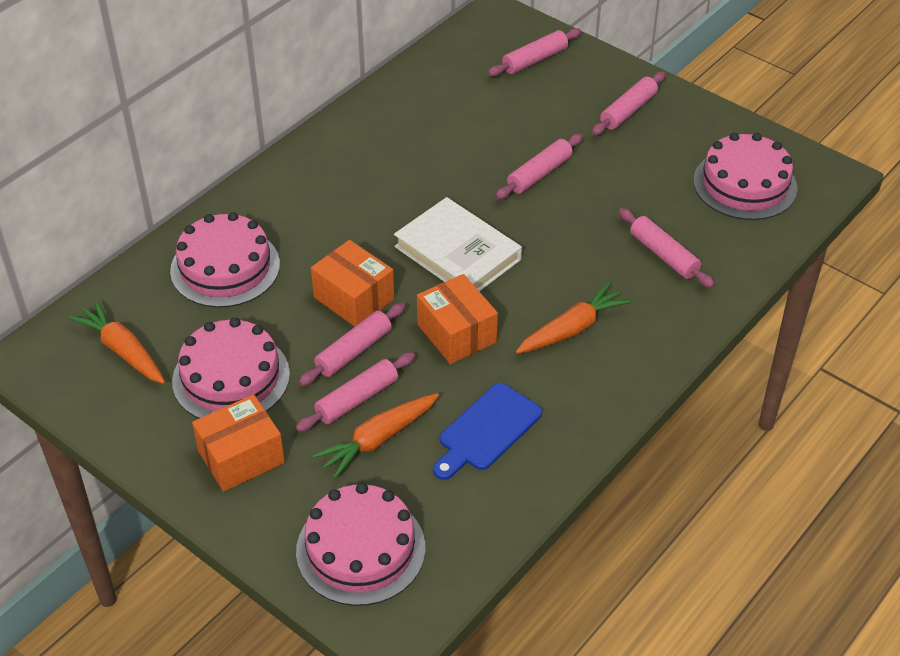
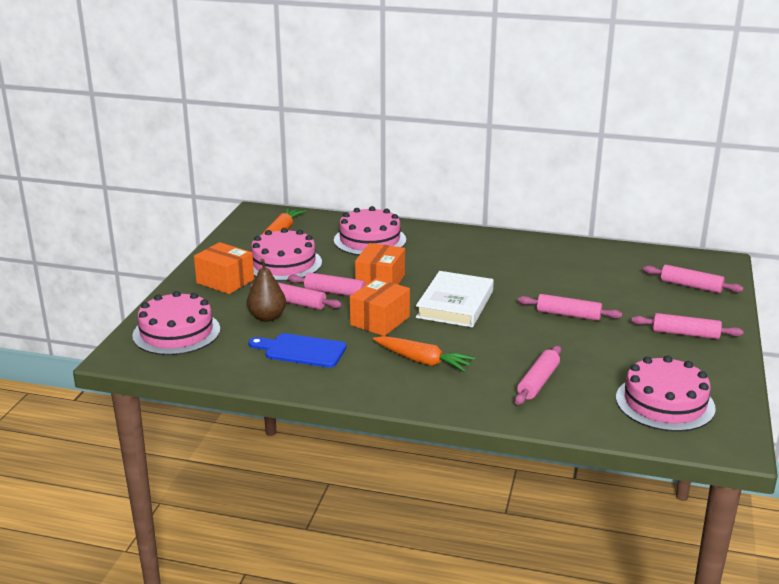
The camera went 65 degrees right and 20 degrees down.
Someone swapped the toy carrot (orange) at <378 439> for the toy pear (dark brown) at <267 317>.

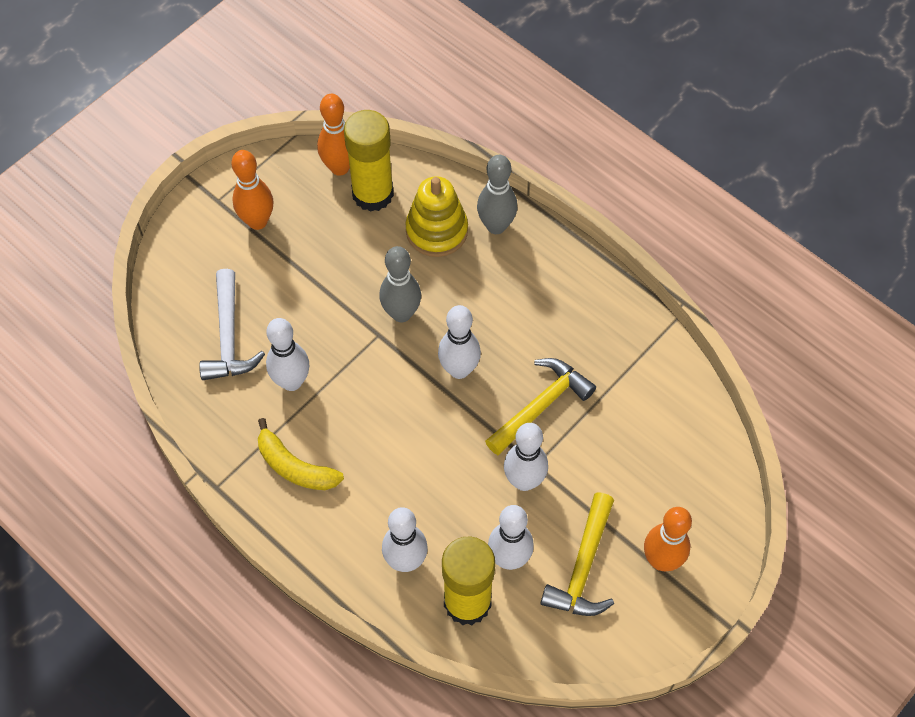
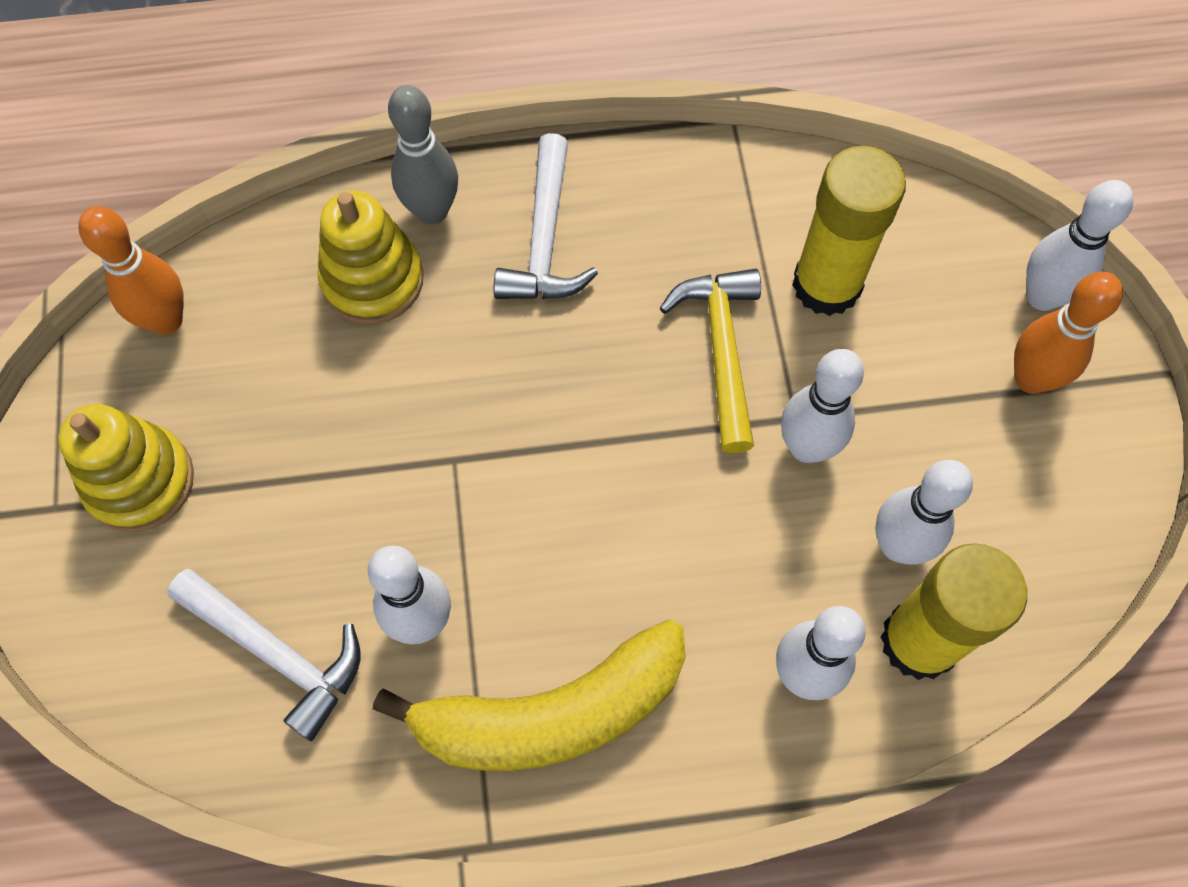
The camera went 50 degrees left and 5 degrees up.
Someone took away the bowling pin (ash-grey) at <401 313>.
Someone took away the claw hammer (yellow) at <583 567>.
Someone put down the claw hammer (pure white) at <544 240>.
Someone carried the glue stick (yellow) from <373 194> to <826 285>.
Someone carried the bowling pin (pure white) from <459 369> to <1042 296>.
Someone swapped the bowling pin (orange) at <257 221> for the ring stacker (yellow) at <140 481>.
Someone scaled the banana fruit (yellow) at <295 466> by 1.67.

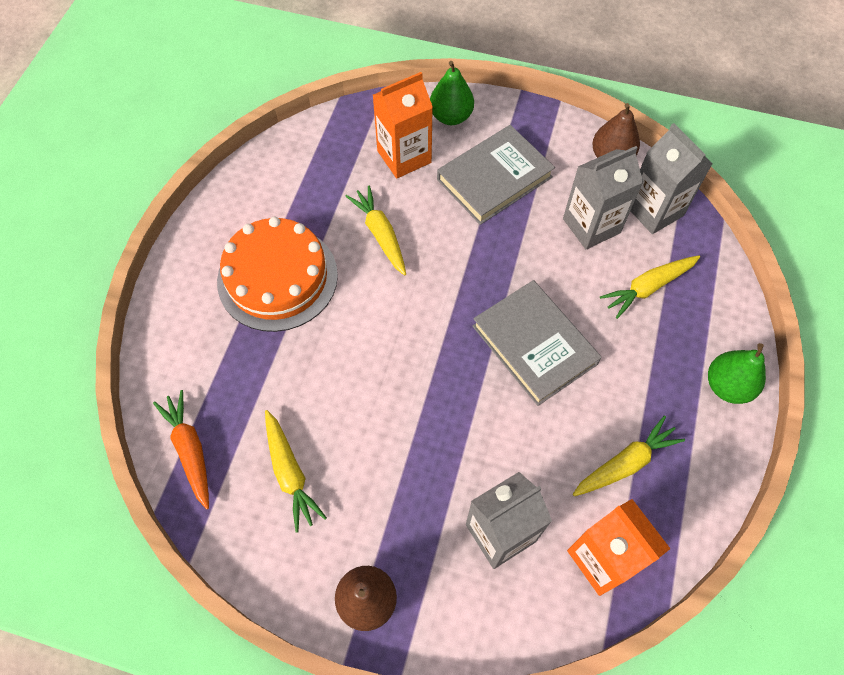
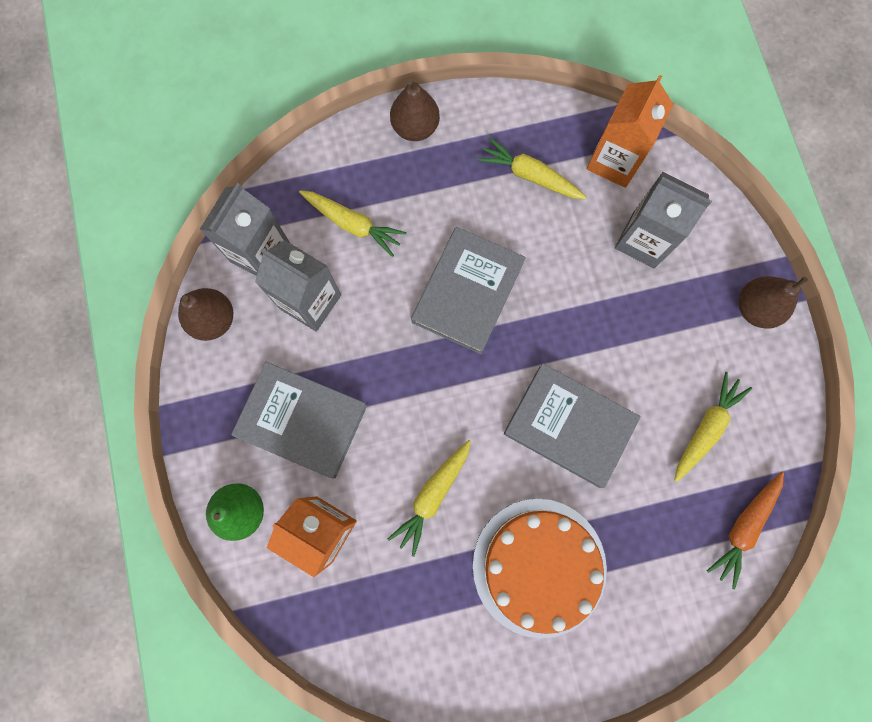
The camera went 120 degrees left and 15 degrees up.
Someone put down the book (ash-grey) at <569 426>.
Someone repainted the toy pear (green) at <727 386>, which became the toy pear (dark brown) at <415 128>.

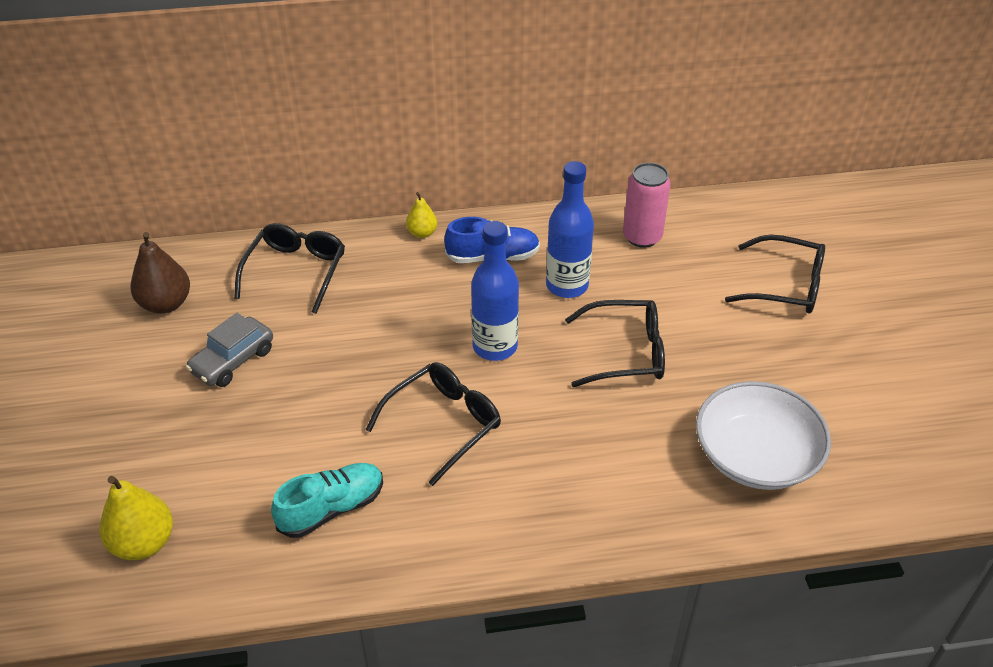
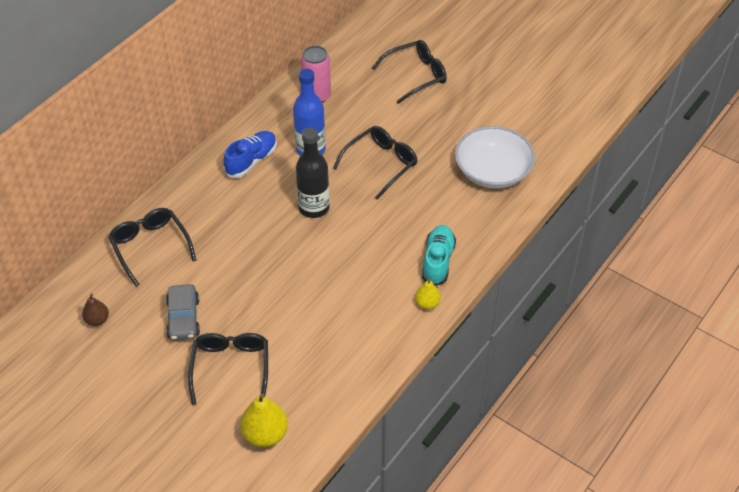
The camera went 45 degrees left and 5 degrees up.
Someone carried the shoe (teal) from <331 508> to <438 261>.
Someone carried the eyeglasses (jet-black) from <443 424> to <231 368>.
Someone carried the toy pear (yellow) from <422 233> to <427 304>.
Someone repainted the drink bottle (royal blue) at <495 346>, which became the drink bottle (jet-black) at <314 208>.
Someone scaled the toy pear (dark brown) at <166 304> by 0.59.

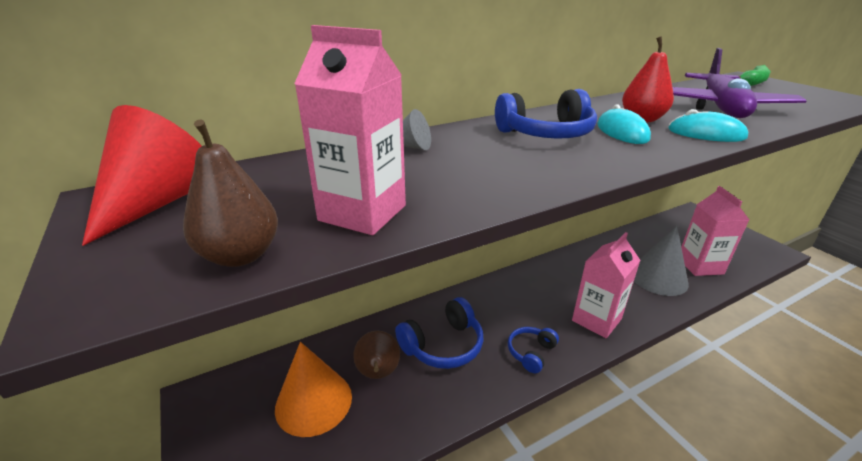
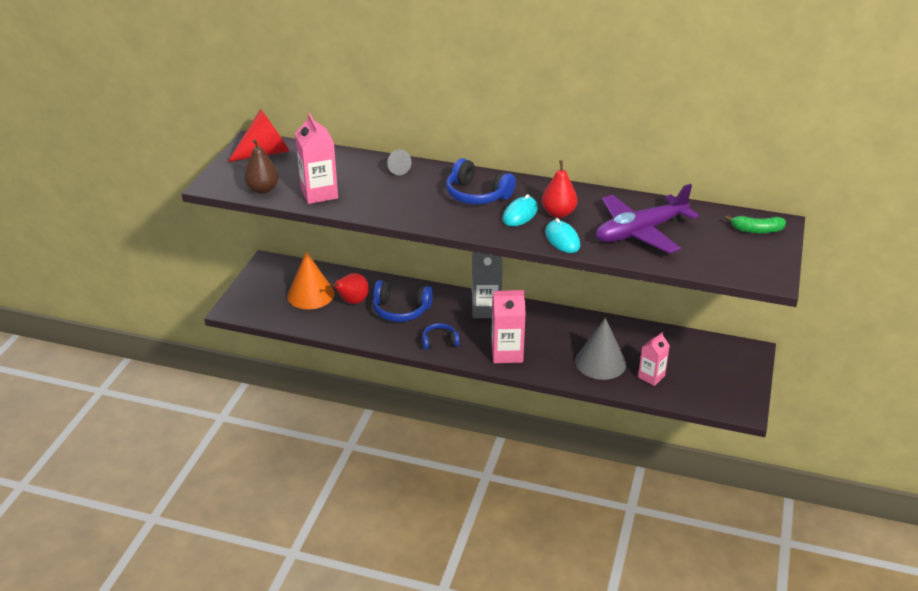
The camera went 45 degrees right and 5 degrees up.
Someone put down the juice carton (ash-grey) at <486 309>.
Someone repainted the toy pear (dark brown) at <378 373>, which became the toy pear (red) at <352 301>.
Someone scaled the juice carton (rosy) at <700 266> by 0.64.

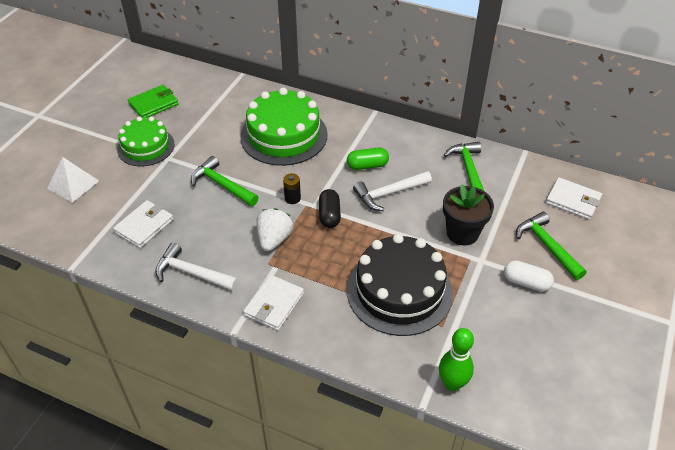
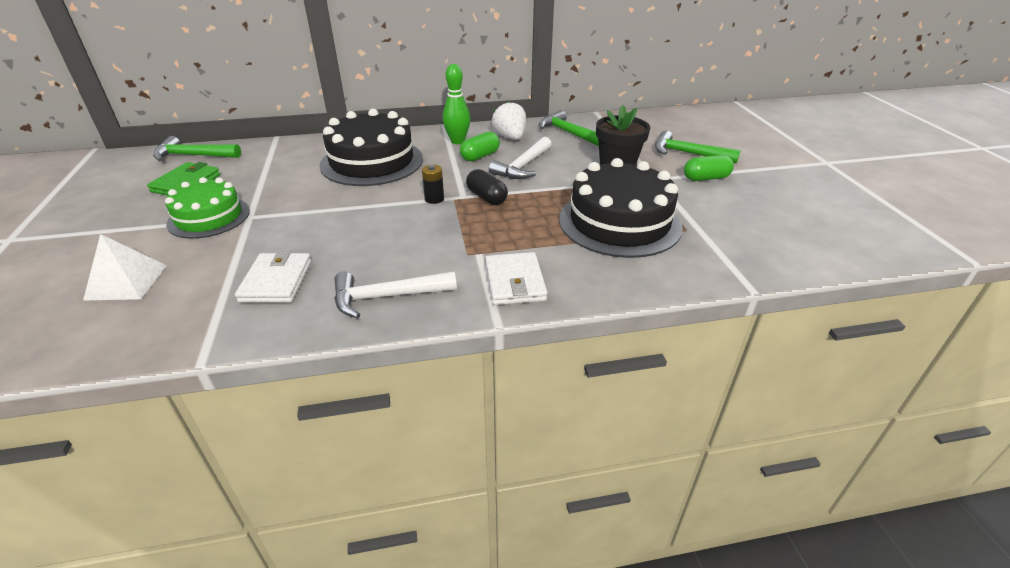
The camera went 35 degrees left and 10 degrees down.
Someone took away the billfold (pure white) at <573 201>.
Someone carried the claw hammer (green) from <222 185> to <193 156>.
Someone carried the berry (pure white) from <274 239> to <510 137>.
Someone carried the bowling pin (green) from <452 383> to <457 141>.
Someone repainted the layer cake (green) at <284 135>, which became the layer cake (jet-black) at <372 162>.
Someone repainted the pill (pure white) at <526 282>, which became the pill (green) at <706 178>.

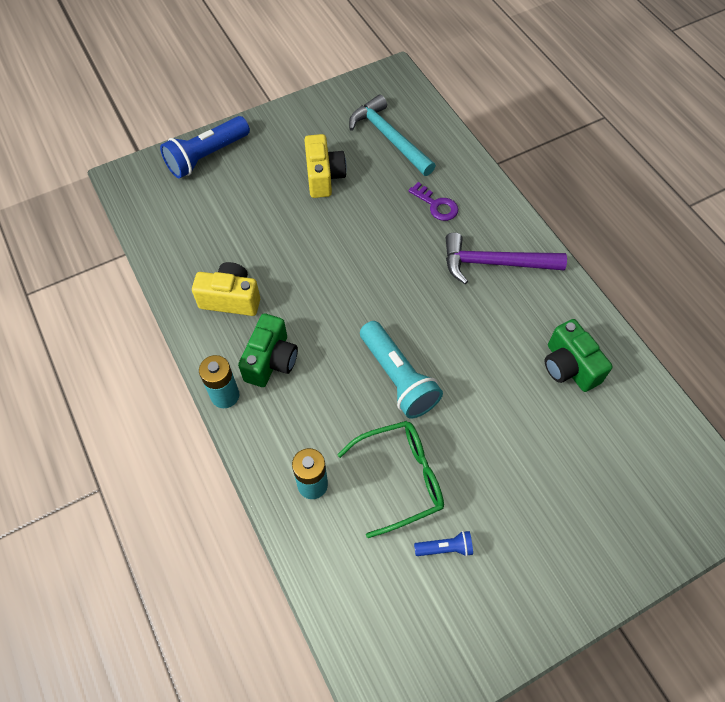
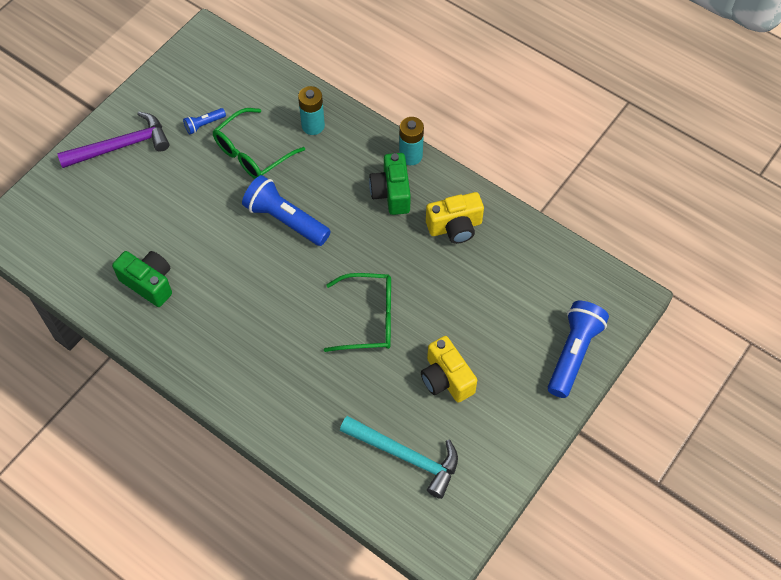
The camera went 155 degrees right and 0 degrees up.
Someone took away the latchkey (royal purple) at <436 205>.
Someone put down the eyeglasses (green) at <369 318>.
Someone carried the claw hammer (royal purple) from <494 263> to <121 146>.
Someone repainted the pocket torch (teal) at <398 378>, which became the pocket torch (royal blue) at <285 219>.

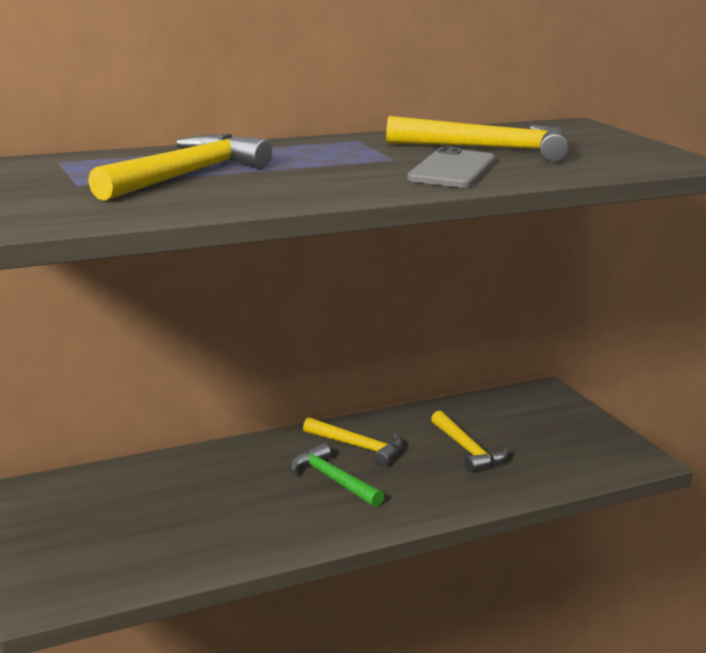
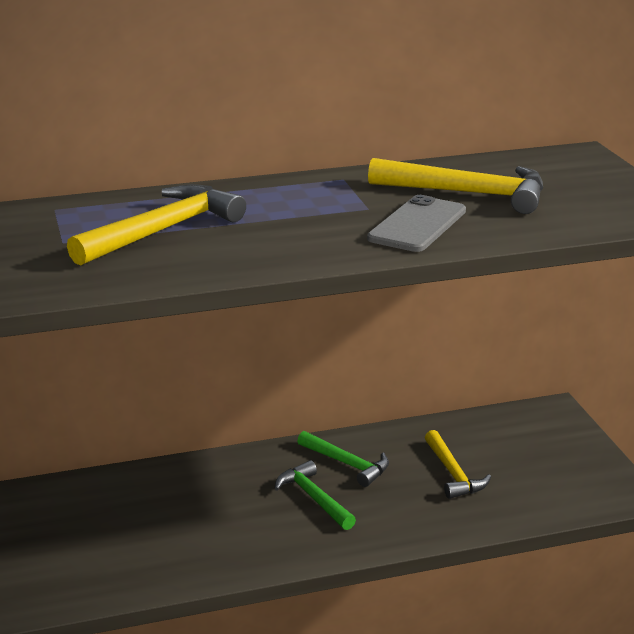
The camera went 10 degrees right and 5 degrees up.
Someone repainted the claw hammer (yellow) at <358 447>, which became the claw hammer (green) at <347 464>.

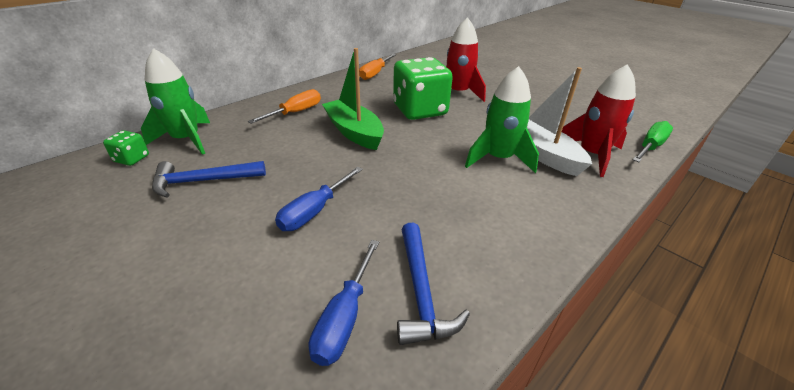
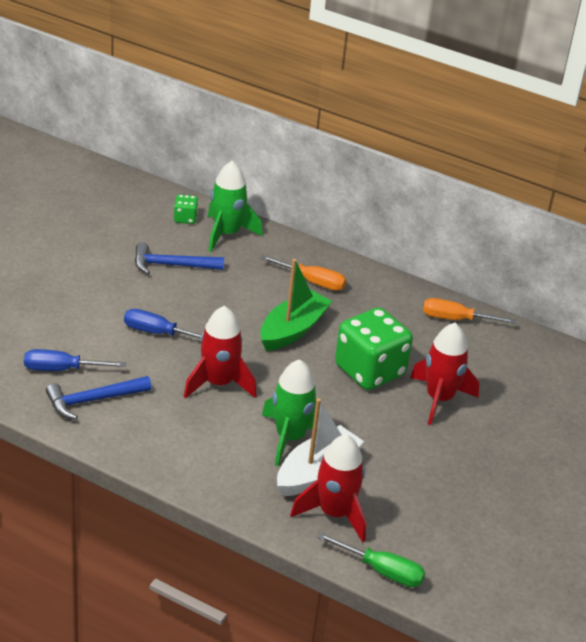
The camera went 70 degrees right and 0 degrees up.
Someone put down the toy rocket (red) at <219 383>.
Someone rotated the claw hammer (royal blue) at <203 181> by 60 degrees counterclockwise.

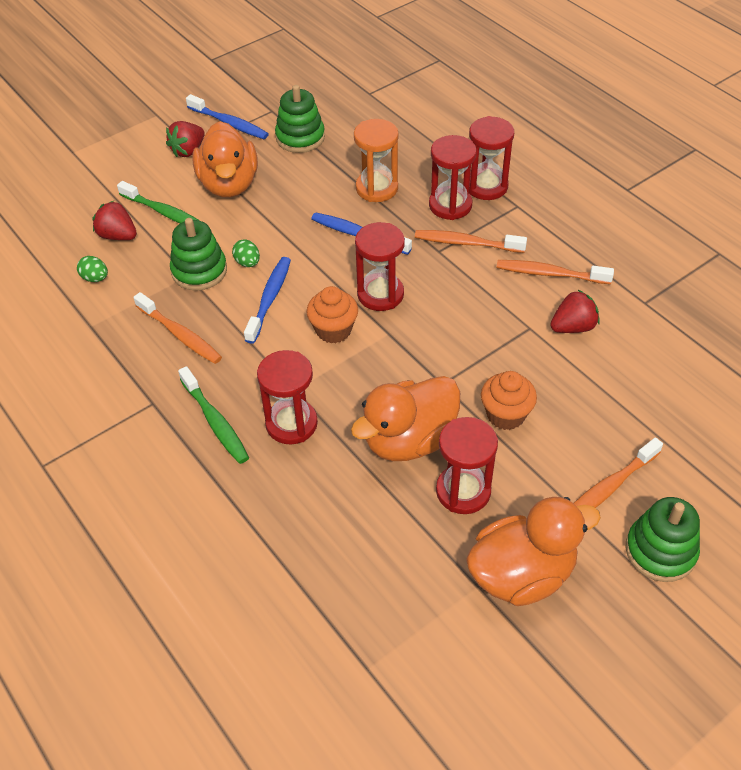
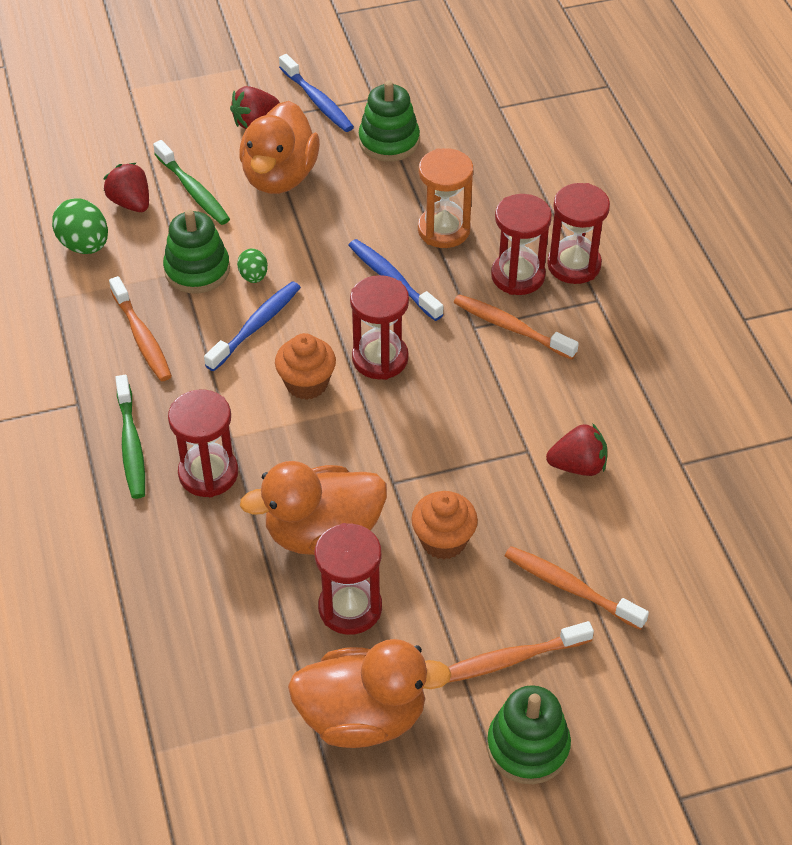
The camera went 20 degrees right and 0 degrees up.
Someone carried the toothbrush (orange) from <550 274> to <570 588>.
Someone scaled the toy egg (green) at <95 278> by 1.72.

